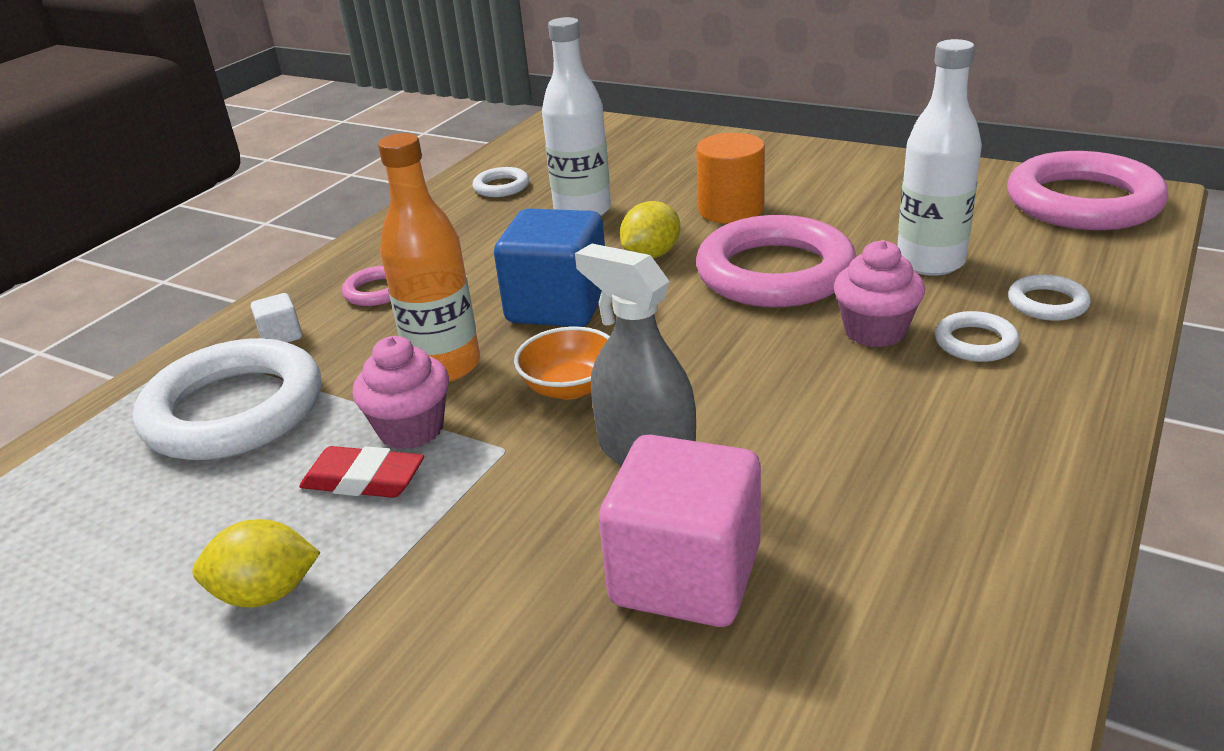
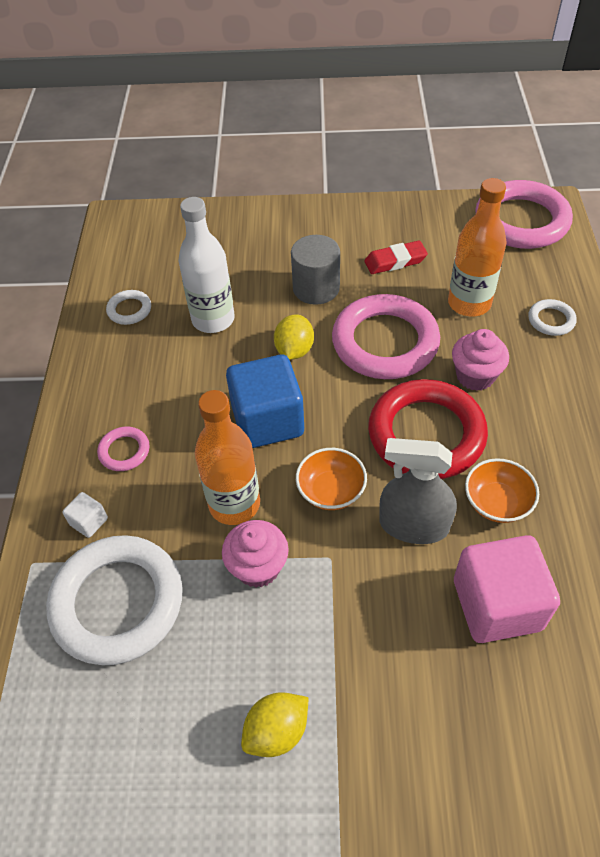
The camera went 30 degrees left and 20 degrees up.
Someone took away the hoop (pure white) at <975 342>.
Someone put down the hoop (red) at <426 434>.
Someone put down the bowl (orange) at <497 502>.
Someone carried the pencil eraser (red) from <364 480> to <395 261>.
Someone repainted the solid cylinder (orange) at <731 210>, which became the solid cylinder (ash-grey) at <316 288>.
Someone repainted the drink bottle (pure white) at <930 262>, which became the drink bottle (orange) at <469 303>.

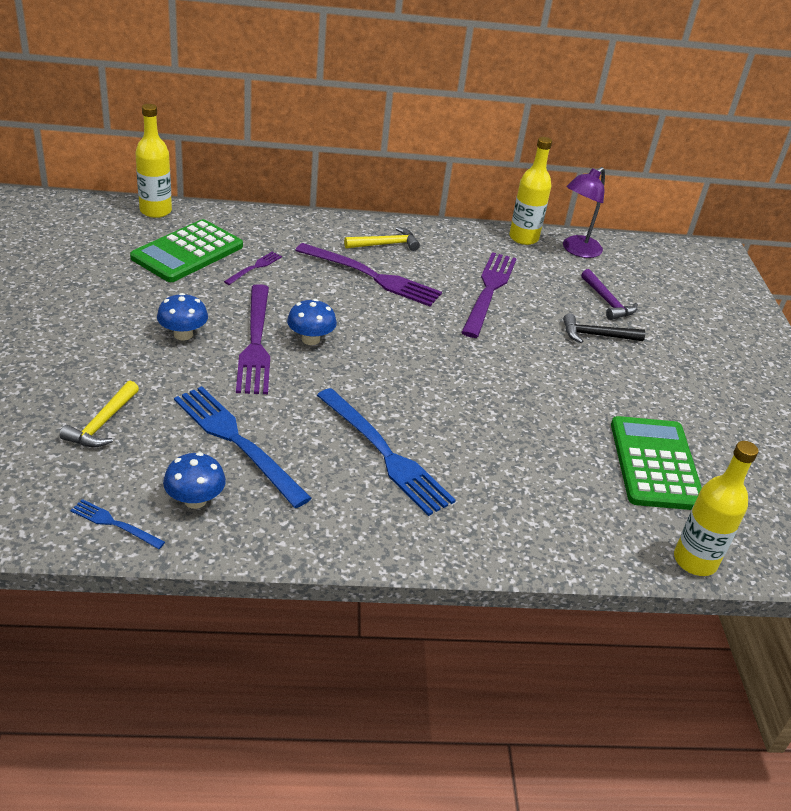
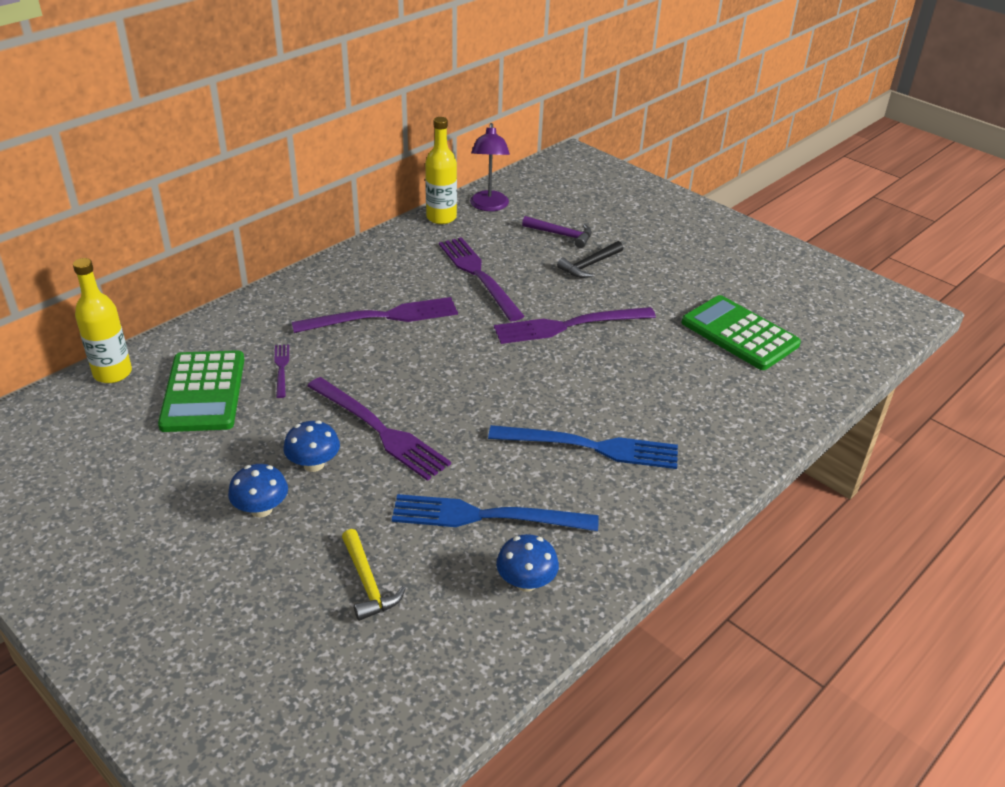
The camera went 40 degrees left and 0 degrees up.
Someone took away the dinner fork (royal blue) at <114 524>.
Someone took away the claw hammer (yellow) at <385 244>.
Someone took away the drink bottle (yellow) at <695 561>.
Someone put down the dinner fork (royal purple) at <568 325>.
Someone carried the mushroom (royal blue) from <310 339> to <261 509>.

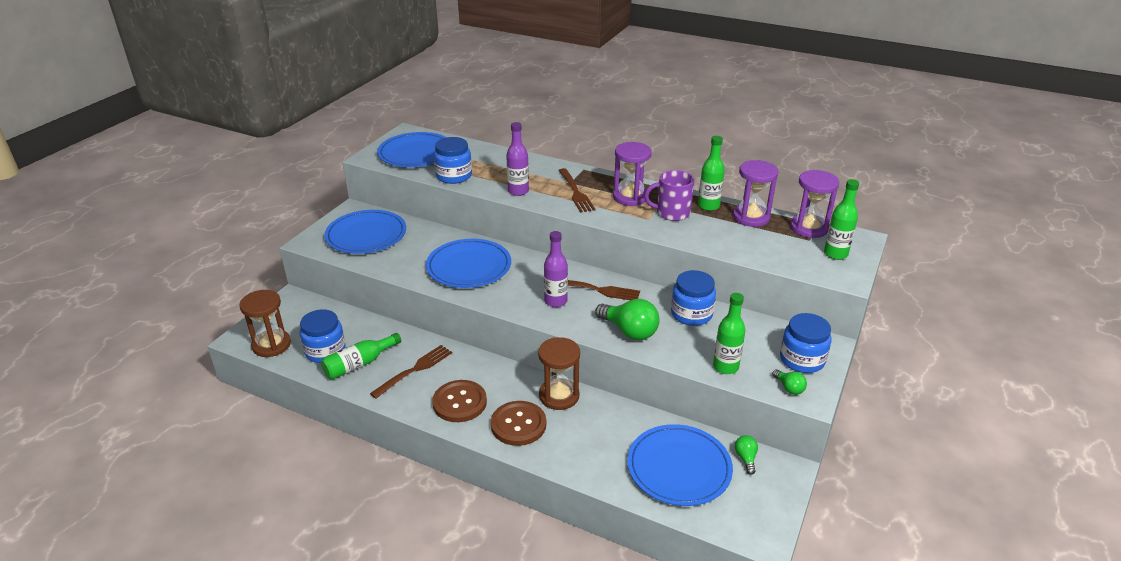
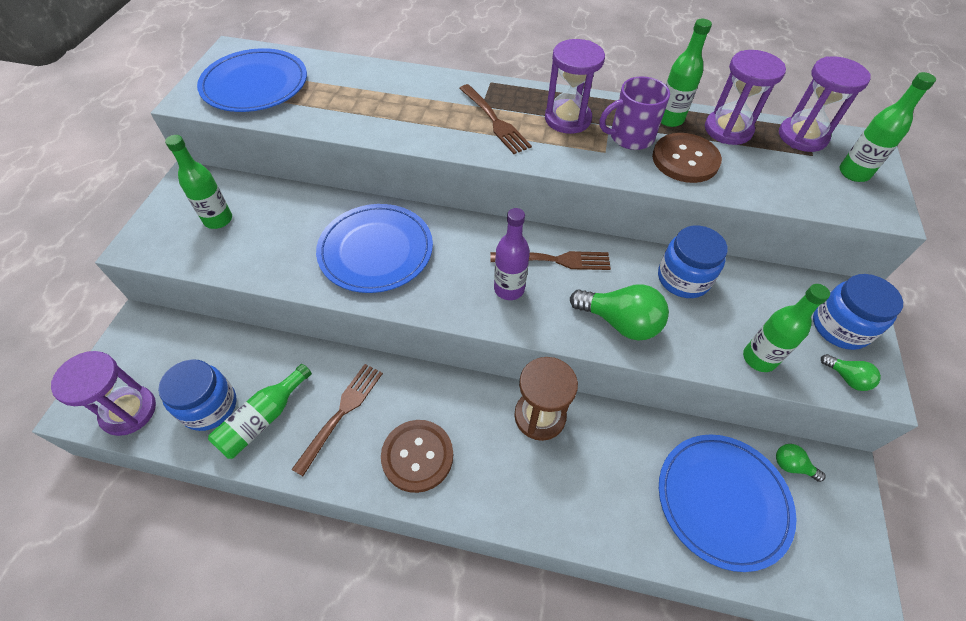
The camera went 15 degrees left and 20 degrees up.
Someone took away the preserve jar (royal blue) at <454 176>.
Someone took away the drink bottle (royal purple) at <518 191>.
Someone carried the sewing button (dark brown) from <518 424> to <685 160>.
Someone swapped the plate (royal blue) at <366 235> for the drink bottle (green) at <218 220>.
Someone repainted the sandglass (dark brown) at <271 345>, which became the sandglass (royal purple) at <129 411>.
Someone rotated the light bulb (green) at <746 458> by 45 degrees counterclockwise.

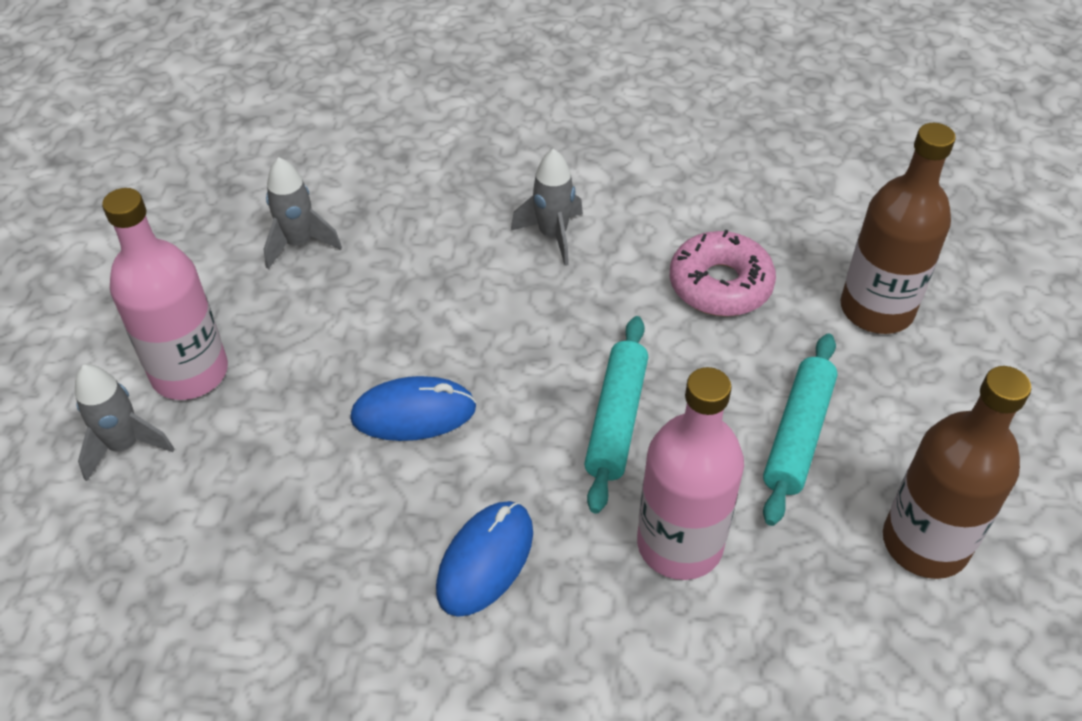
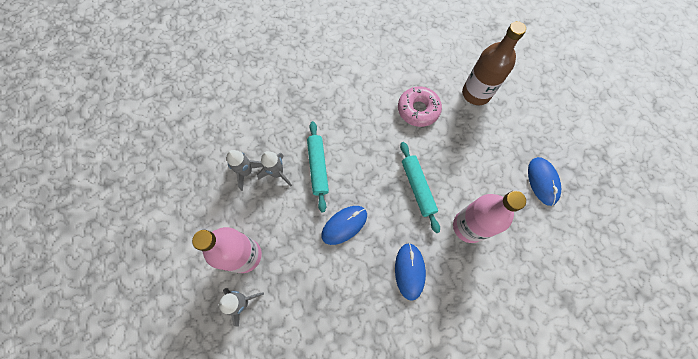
The camera went 30 degrees left and 20 degrees up.
Someone carried the toy rocket (ash-grey) from <553 235> to <277 173>.
Someone carried the dough roller (teal) from <798 435> to <318 167>.
Someone swapped the drink bottle (dark brown) at <925 543> for the computer mouse (royal blue) at <542 181>.

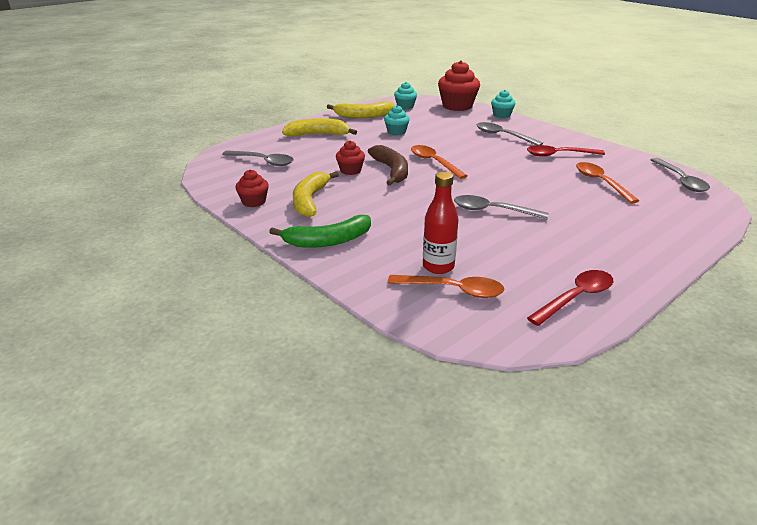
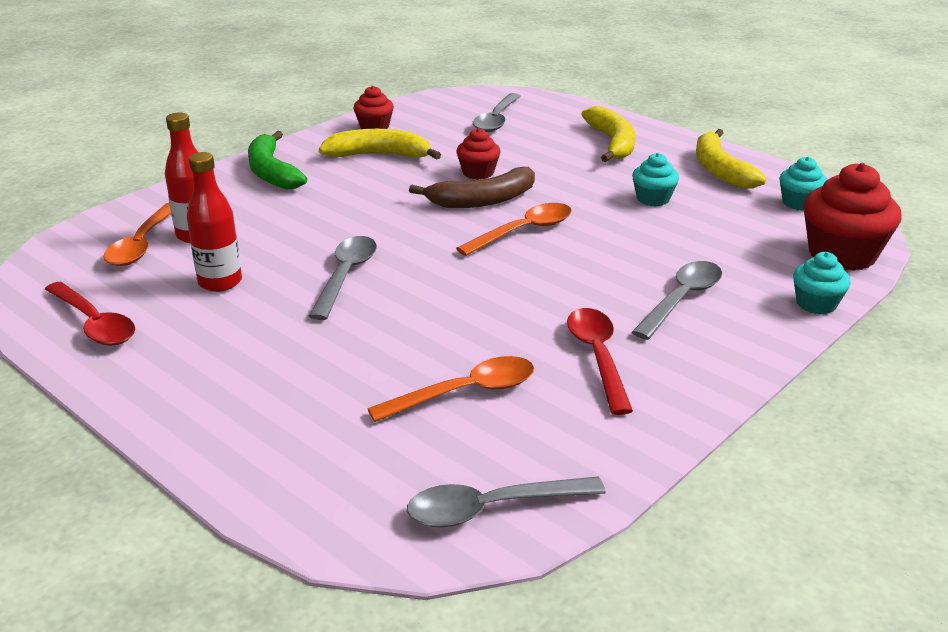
The camera went 85 degrees right and 0 degrees up.
Someone put down the drink bottle (red) at <220 282>.

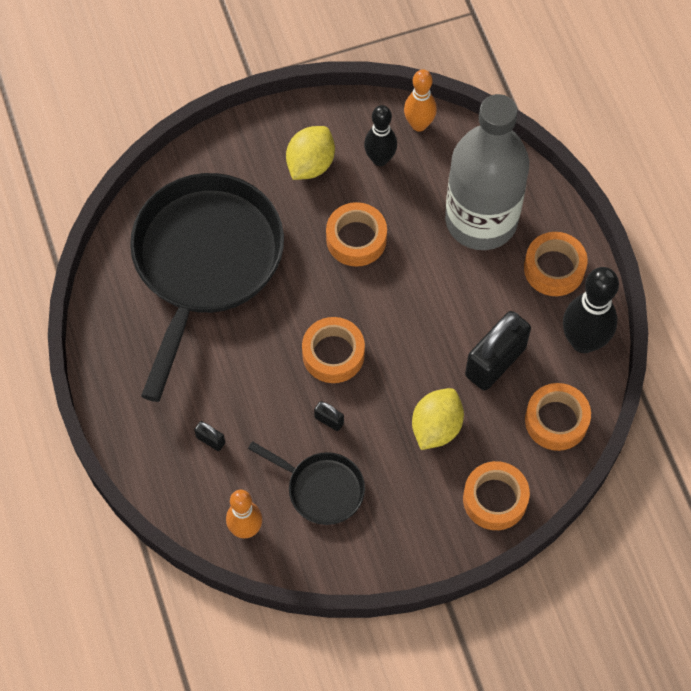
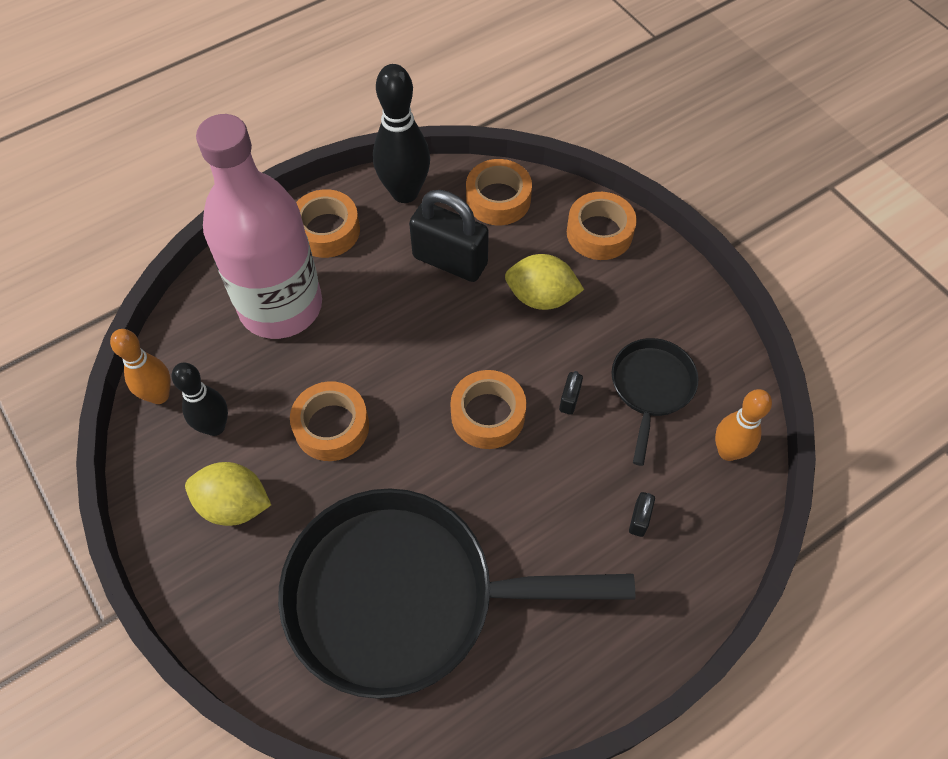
The camera went 105 degrees left and 5 degrees down.
Someone repainted the drink bottle (ash-grey) at <481 220>, which became the drink bottle (rosy) at <281 306>.

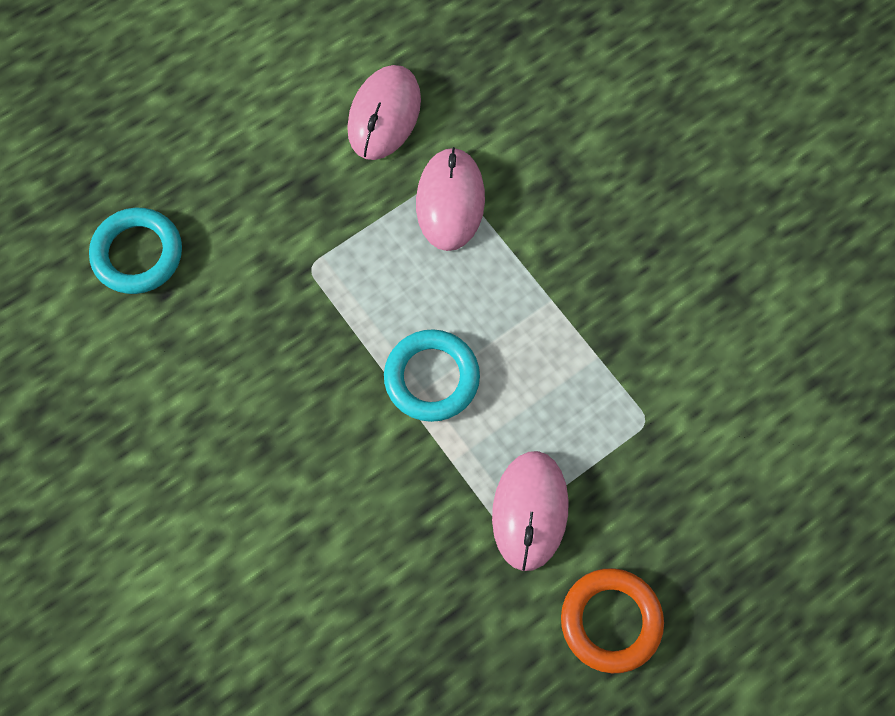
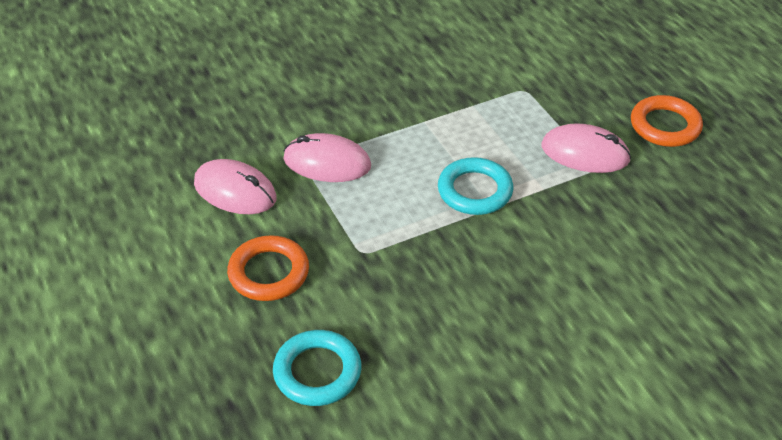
The camera went 80 degrees left and 25 degrees down.
Someone put down the hoop (orange) at <269 273>.

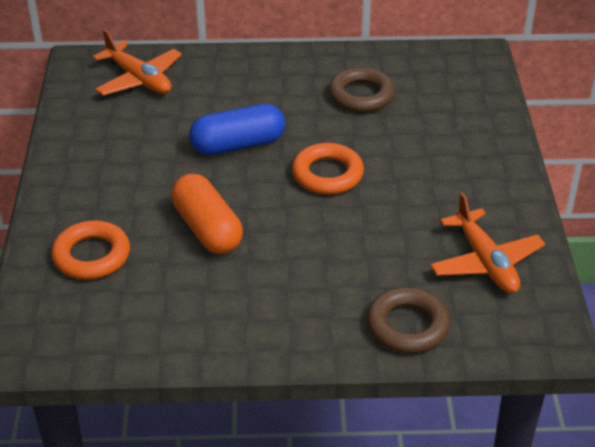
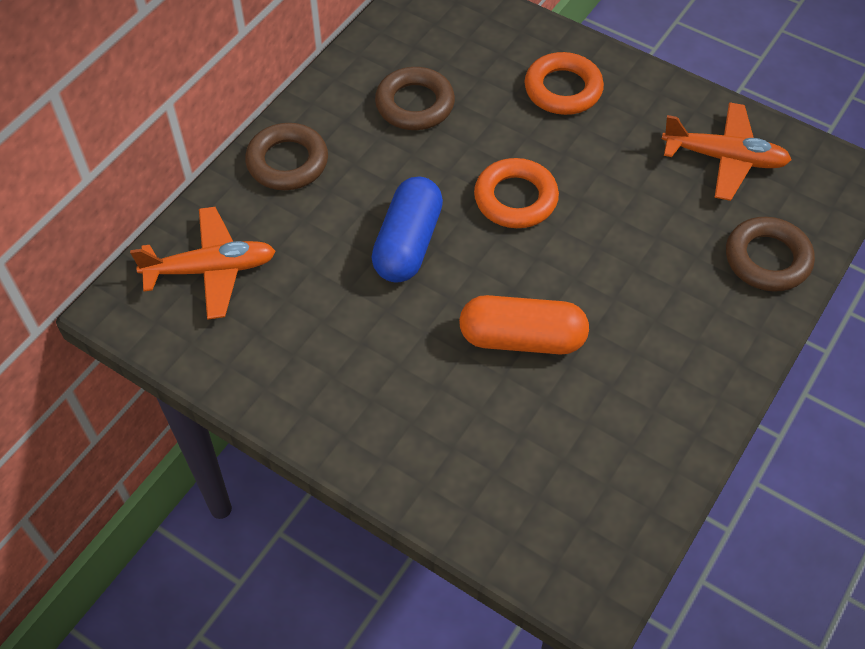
The camera went 55 degrees left and 15 degrees up.
Someone put down the hoop (dark brown) at <287 162>.
Someone carried the hoop (orange) from <91 256> to <563 89>.

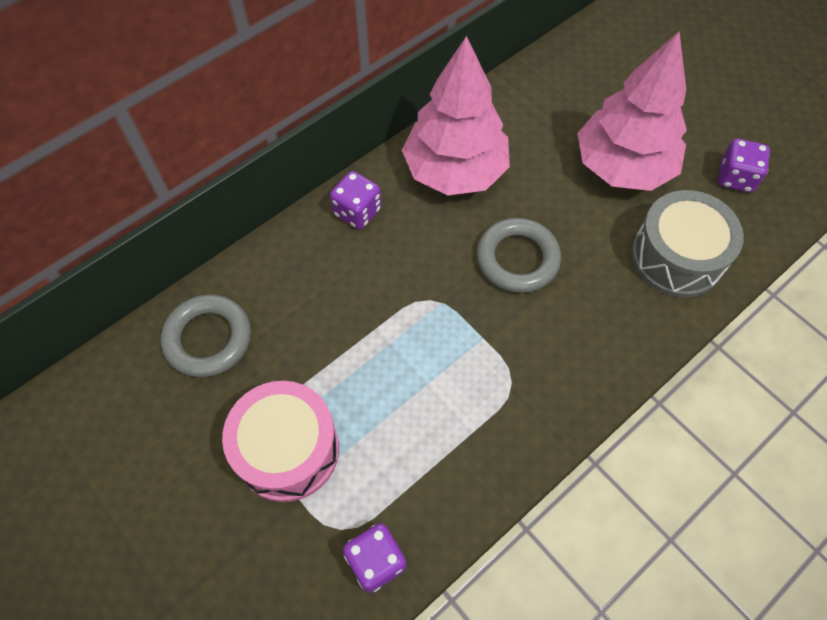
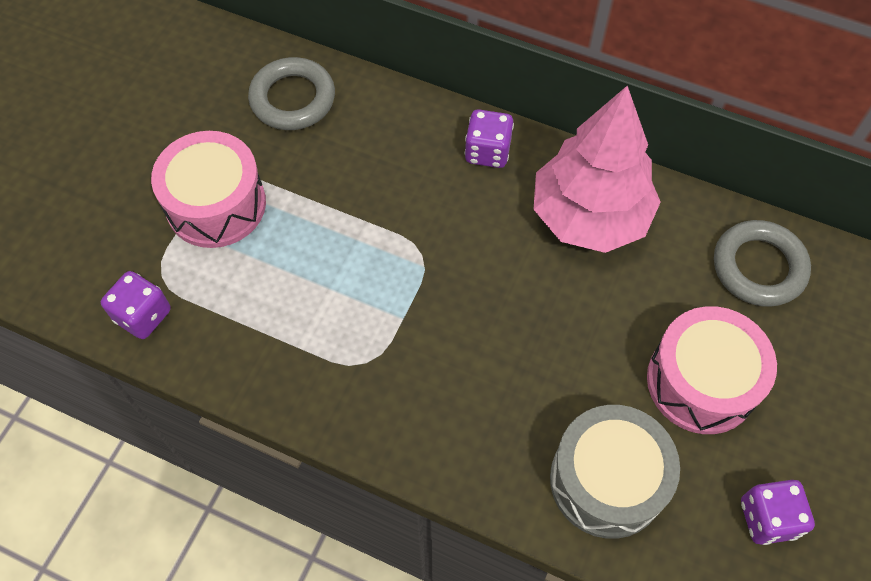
The camera went 65 degrees right and 0 degrees up.
Someone carried the hoop (ash-grey) from <517 259> to <758 267>.
Someone swapped the tree (rosy) at <622 167> for the drum (rosy) at <701 382>.

